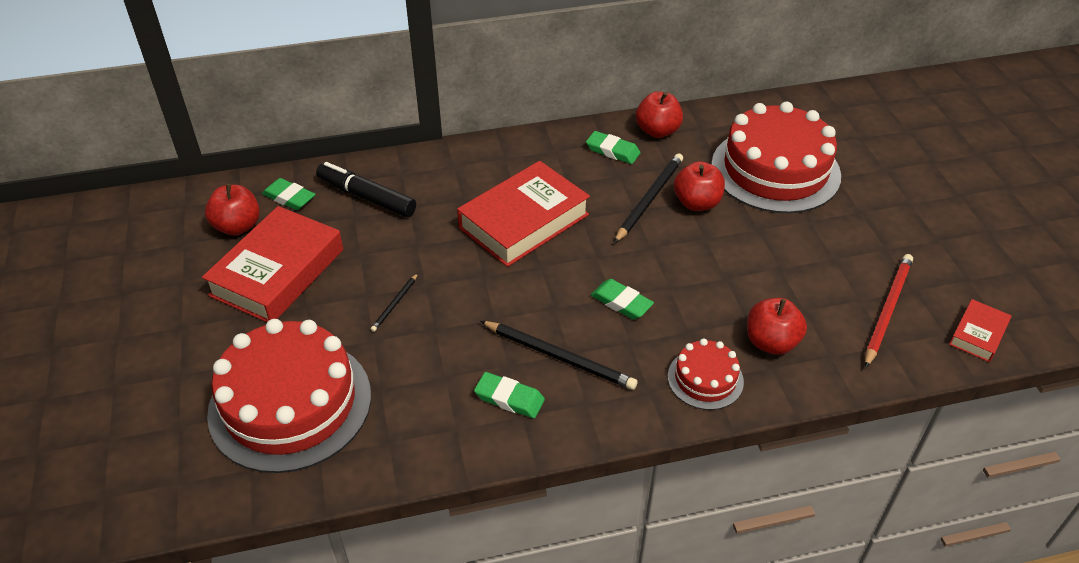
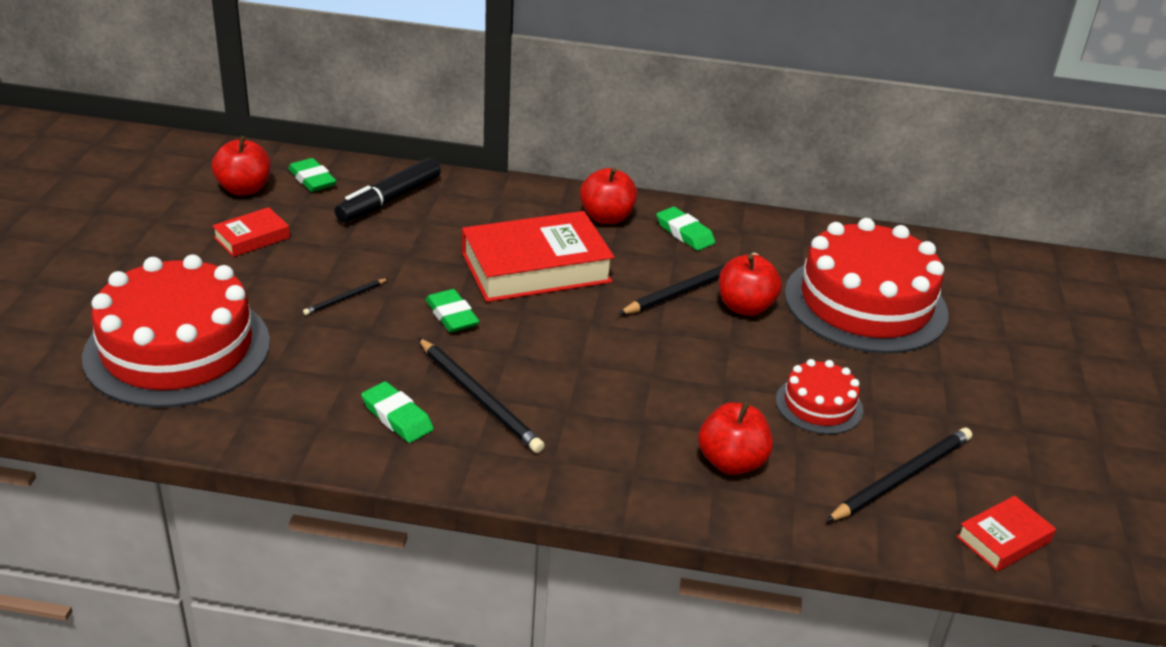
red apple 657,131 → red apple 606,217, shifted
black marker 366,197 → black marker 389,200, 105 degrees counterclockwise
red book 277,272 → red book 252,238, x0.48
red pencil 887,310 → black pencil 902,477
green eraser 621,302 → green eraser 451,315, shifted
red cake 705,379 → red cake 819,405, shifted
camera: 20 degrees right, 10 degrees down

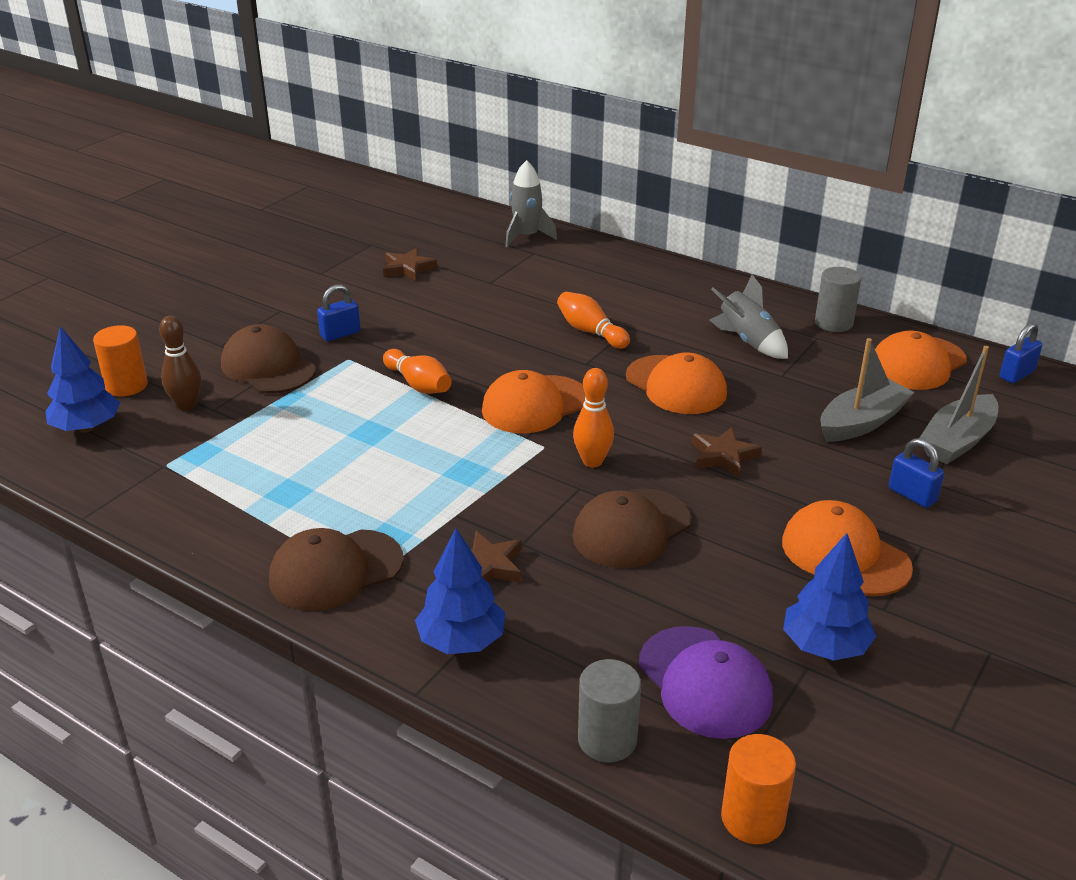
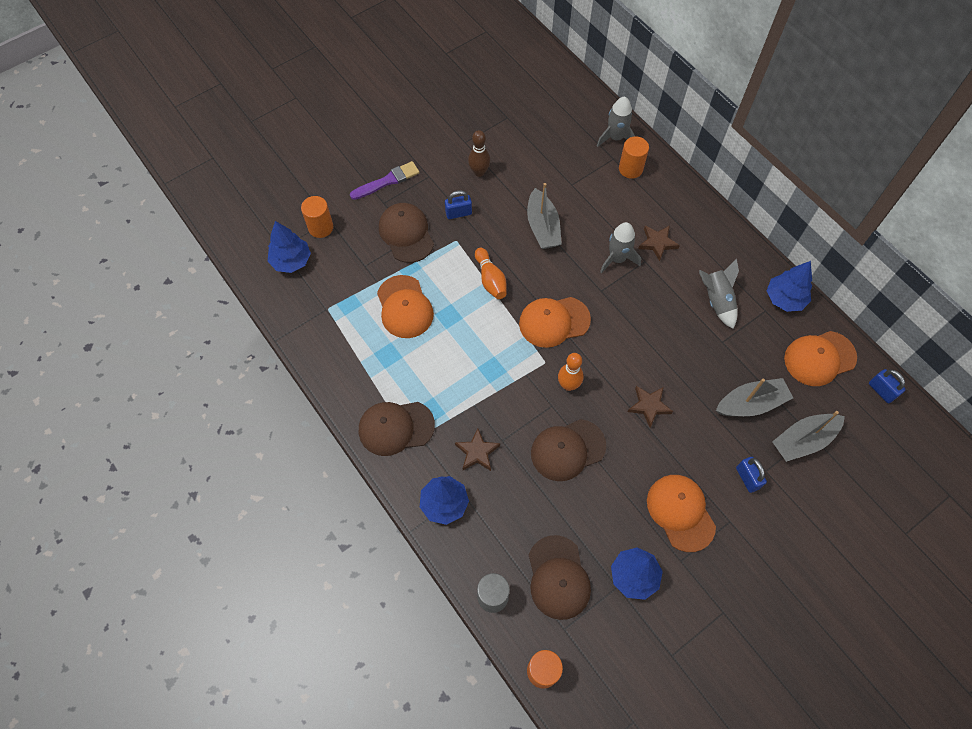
brown star 408,268 → brown star 657,243, shifted
grey cylinder 833,323 → blue tree 784,299
orange bowling pin 590,332 → grey rocket 617,259
brown bowling pin 186,405 → brown bowling pin 479,172, shifted
blue padlock 1016,374 → blue padlock 881,391, 75 degrees clockwise
orange cap 676,385 → orange cap 404,307, shifted
purple cap 705,682 → brown cap 558,577
- → orange cylinder 630,169
- → purple brush 387,181
- → grey boat 542,227
camera: 20 degrees right, 30 degrees up

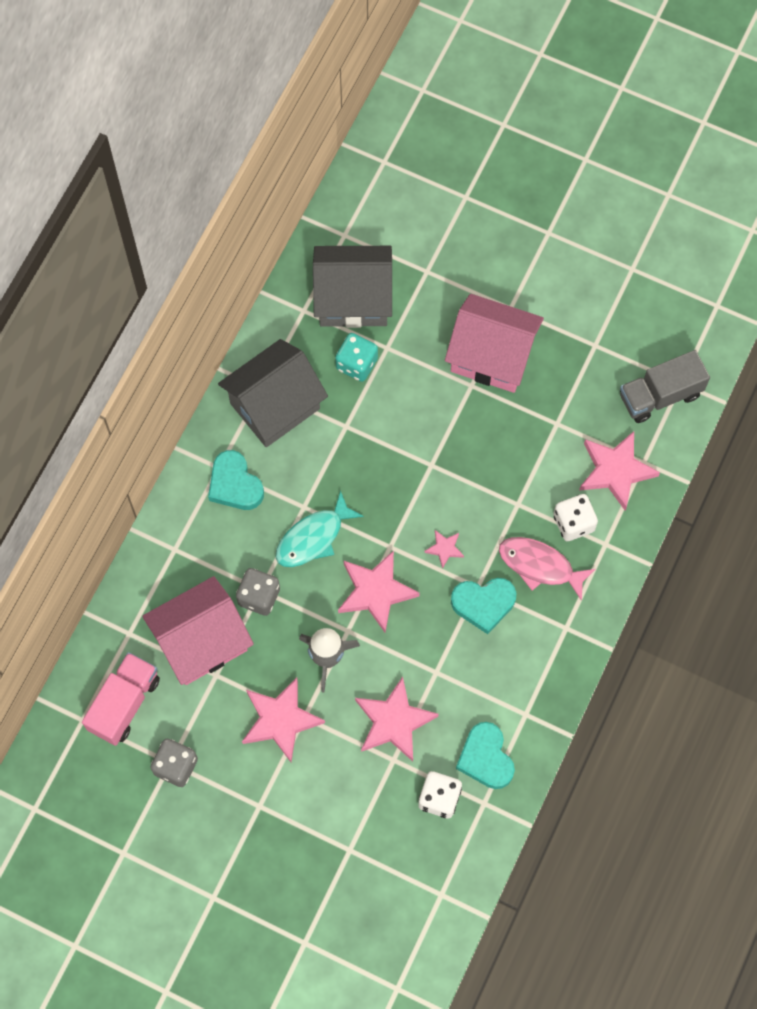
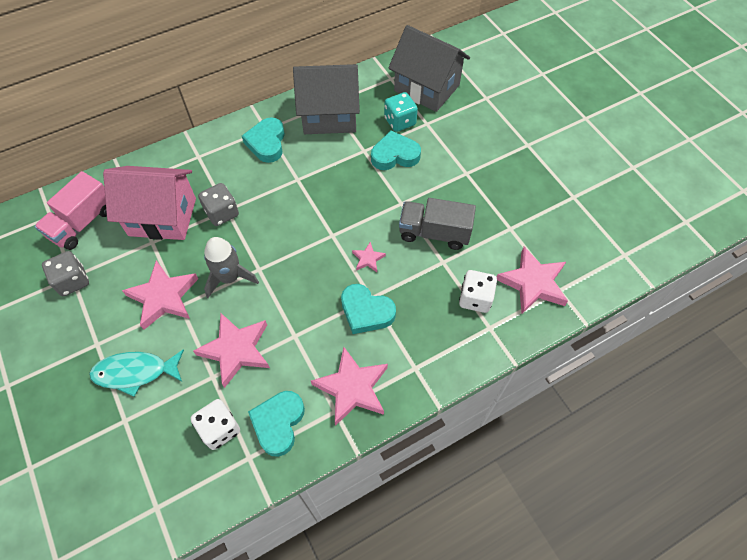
pink house 491,356 → -
grey truck 660,395 → grey truck 434,233, shifted
turquoise fish 313,537 → turquoise fish 135,372, shifted
pink fish 540,566 → -
pink star 375,592 → pink star 352,388, shifted
pink truck 124,704 → pink truck 82,223, 150 degrees clockwise
- → turquoise heart 395,155
camera: 35 degrees right, 10 degrees down

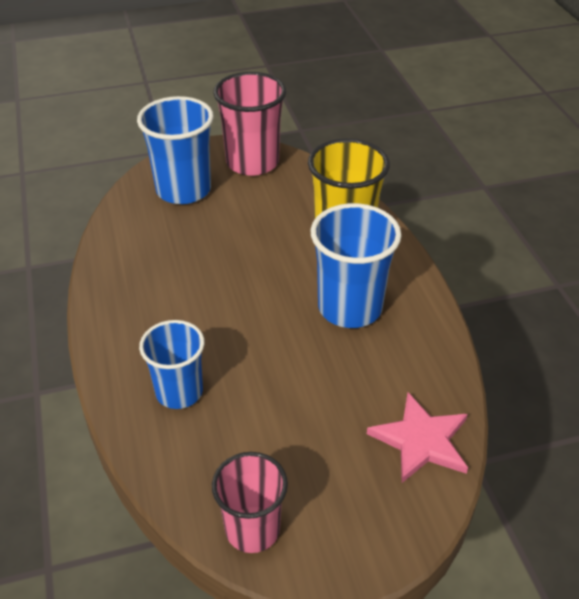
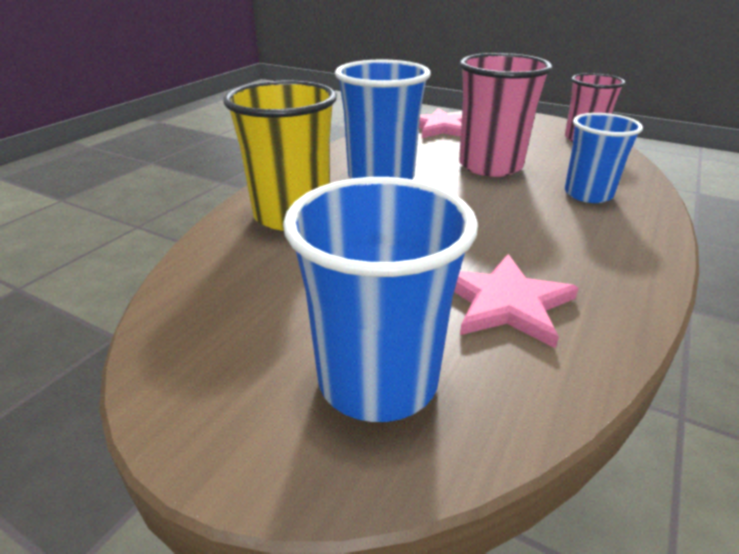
pink cup 252,162 → pink cup 490,166, shifted
- → pink star 506,303
camera: 135 degrees left, 10 degrees down

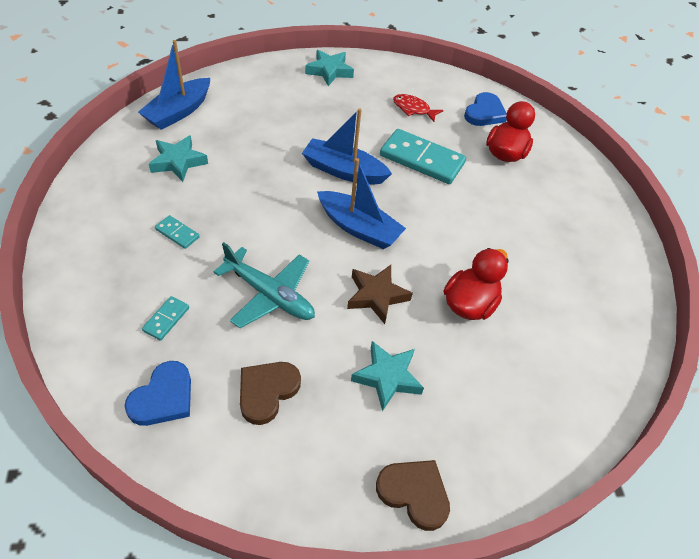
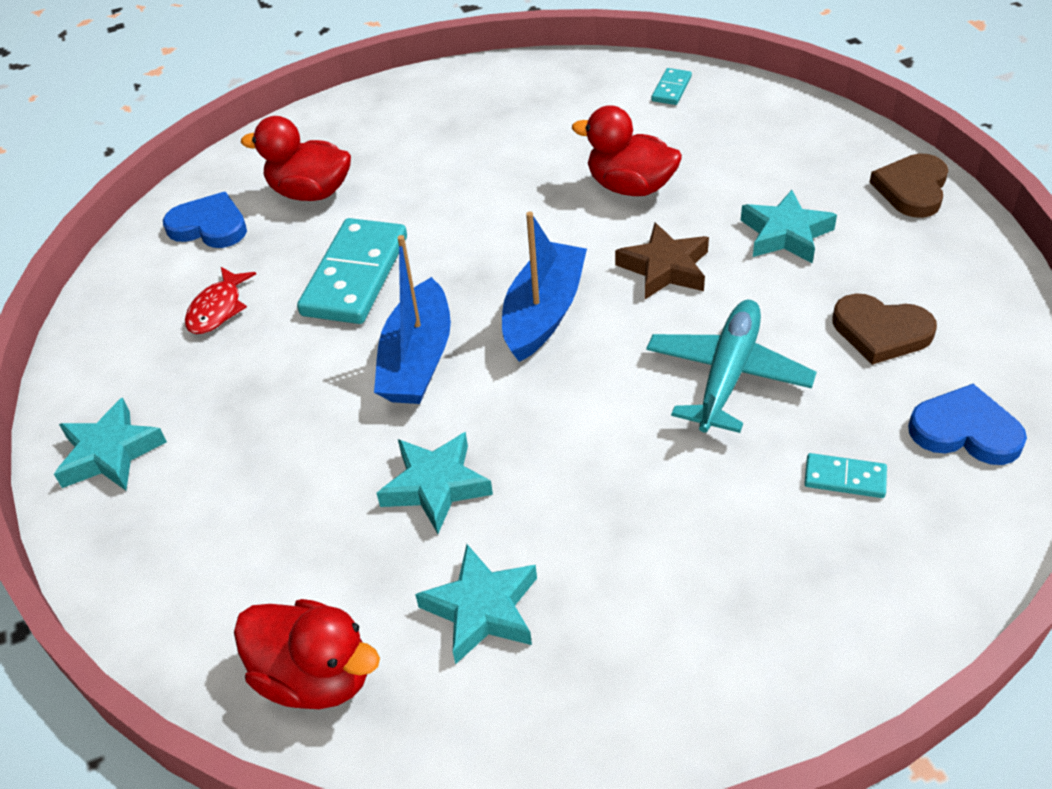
blue boat 179,112 → red duck 316,676
turquoise domino 177,233 → turquoise domino 671,89, shifted
- → turquoise star 436,486
camera: 95 degrees left, 5 degrees down

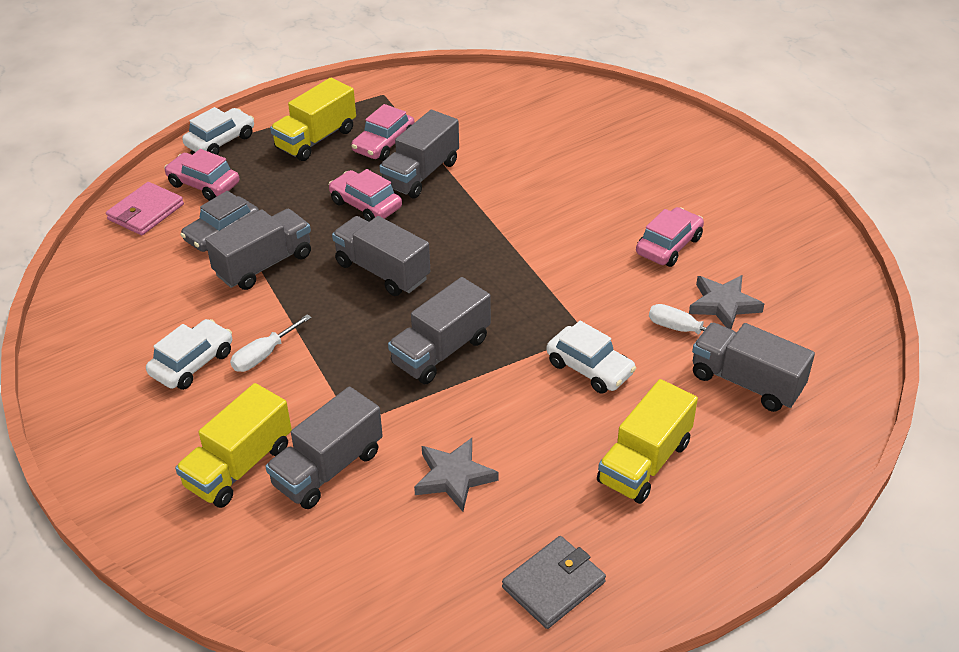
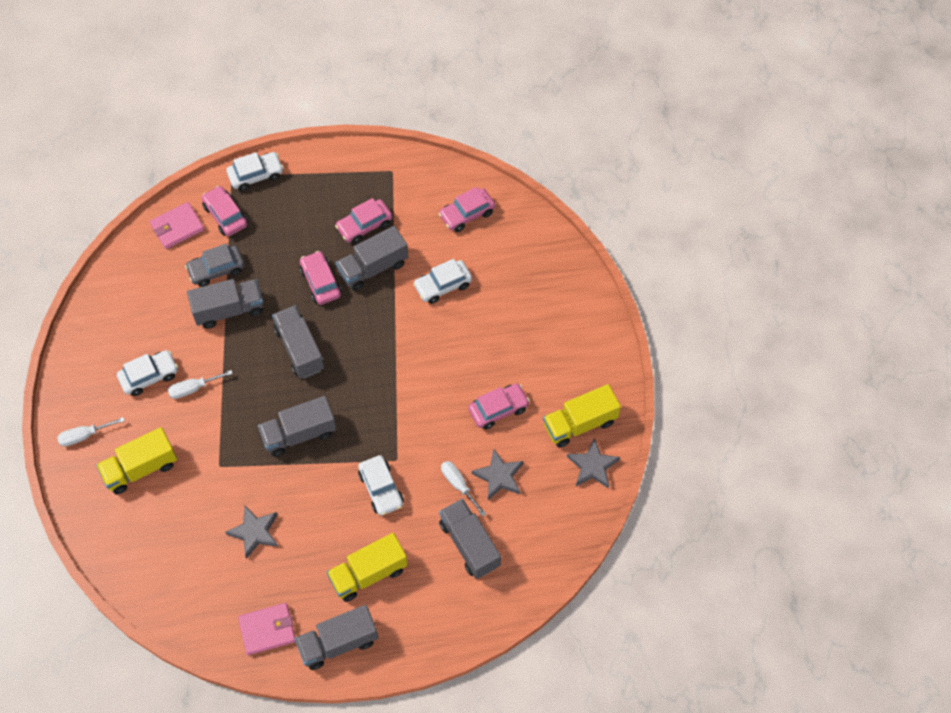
yellow truck 316,139 → yellow truck 580,423, shifted
grey truck 328,468 → grey truck 338,643, shifted
grey wallet 553,585 → pink wallet 267,629
- → pink car 467,214
- → white car 443,285
- → white screwdriver 84,435
- → grey star 592,466
camera: 25 degrees right, 20 degrees up

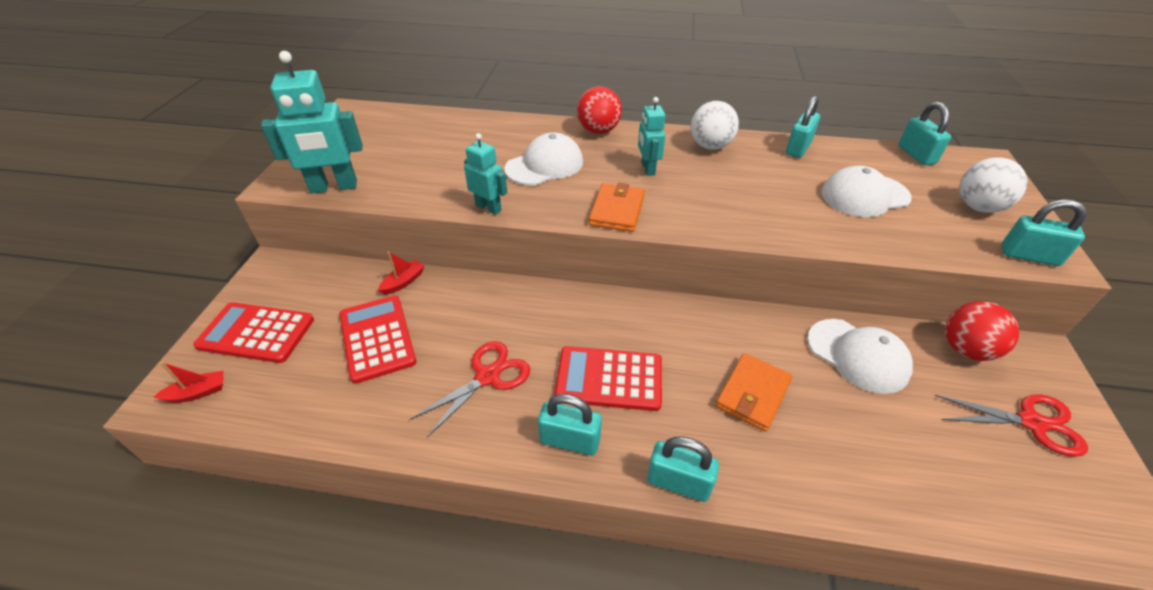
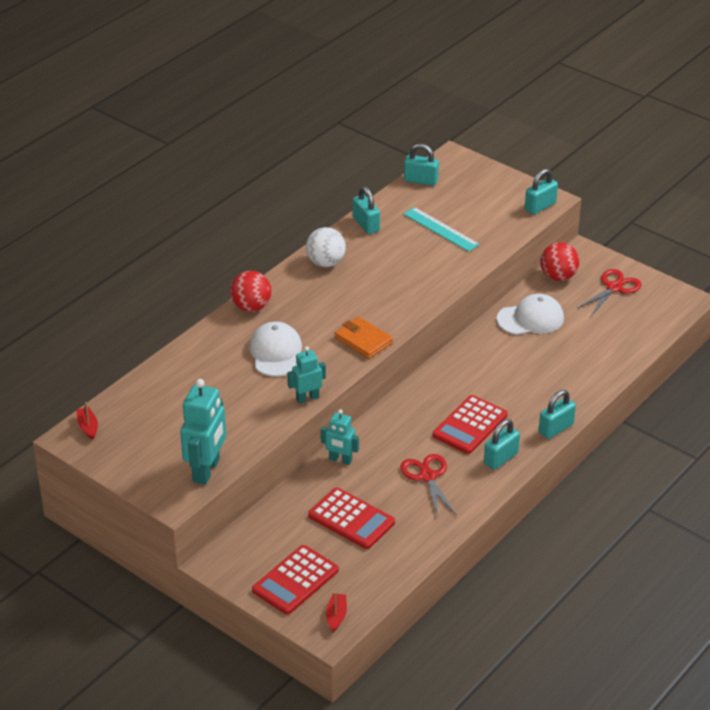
turquoise robot 647,169 → turquoise robot 340,460, shifted
white ball 978,207 → -
white cap 864,195 → turquoise ruler 441,229
red boat 403,282 → red boat 88,427, shifted
red calculator 377,338 → red calculator 351,519, 150 degrees counterclockwise
orange wallet 752,394 → -
camera: 60 degrees left, 5 degrees down

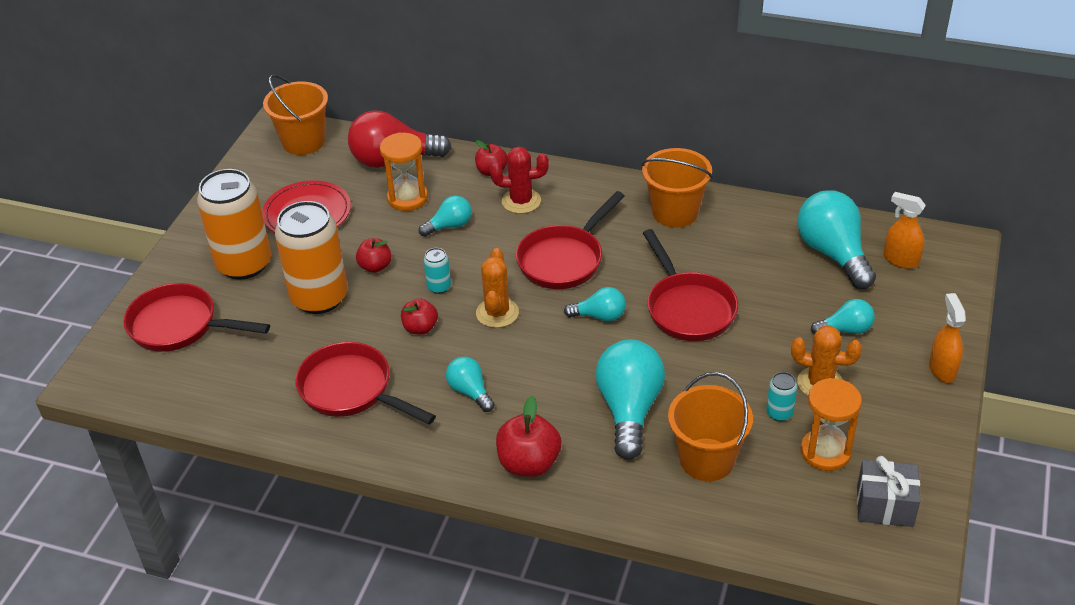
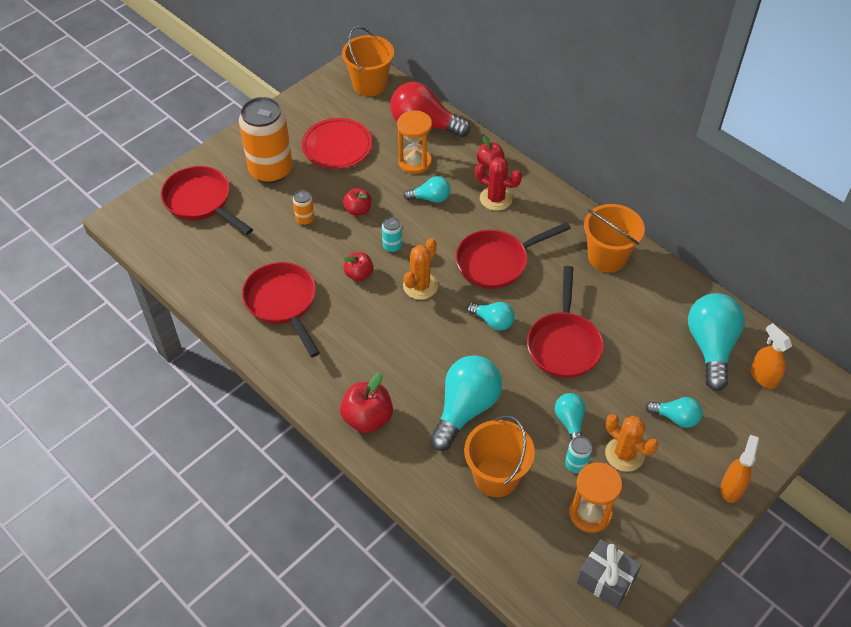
orange can 319,297 → orange can 305,219, x0.42
turquoise light bulb 470,392 → turquoise light bulb 570,422, shifted
camera: 25 degrees right, 10 degrees up

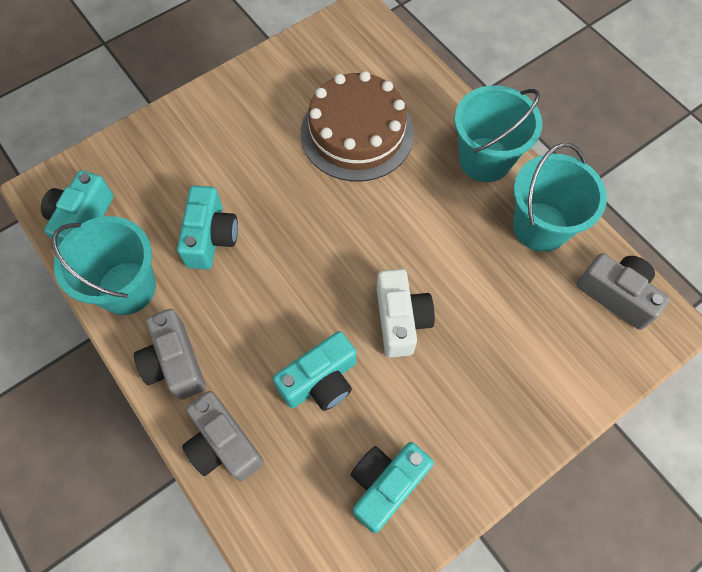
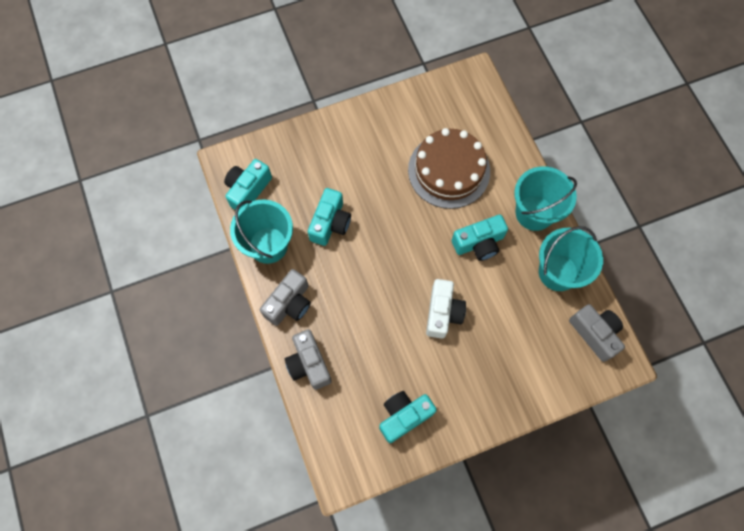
grey camera 175,363 → grey camera 289,303, 135 degrees counterclockwise
turquoise camera 320,381 → turquoise camera 479,243, shifted
camera: 15 degrees right, 5 degrees up

